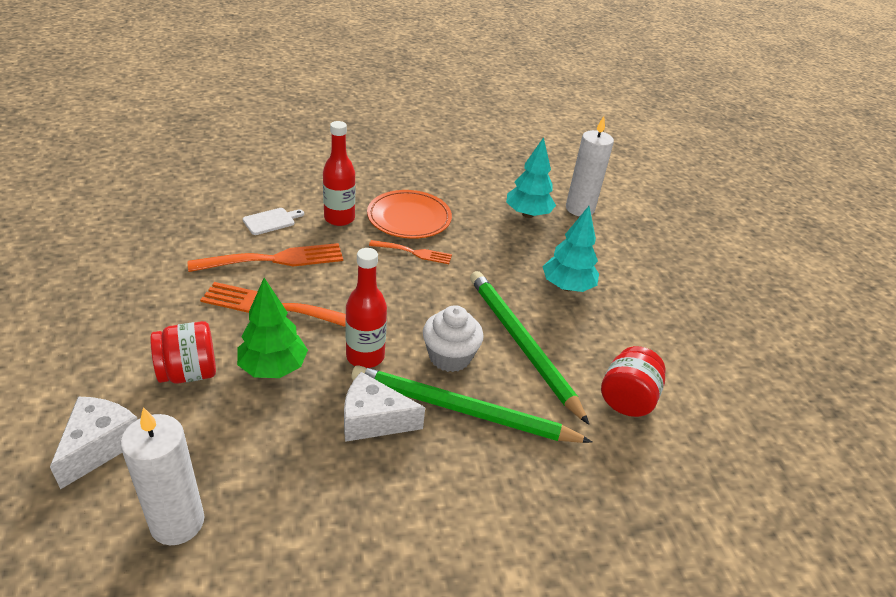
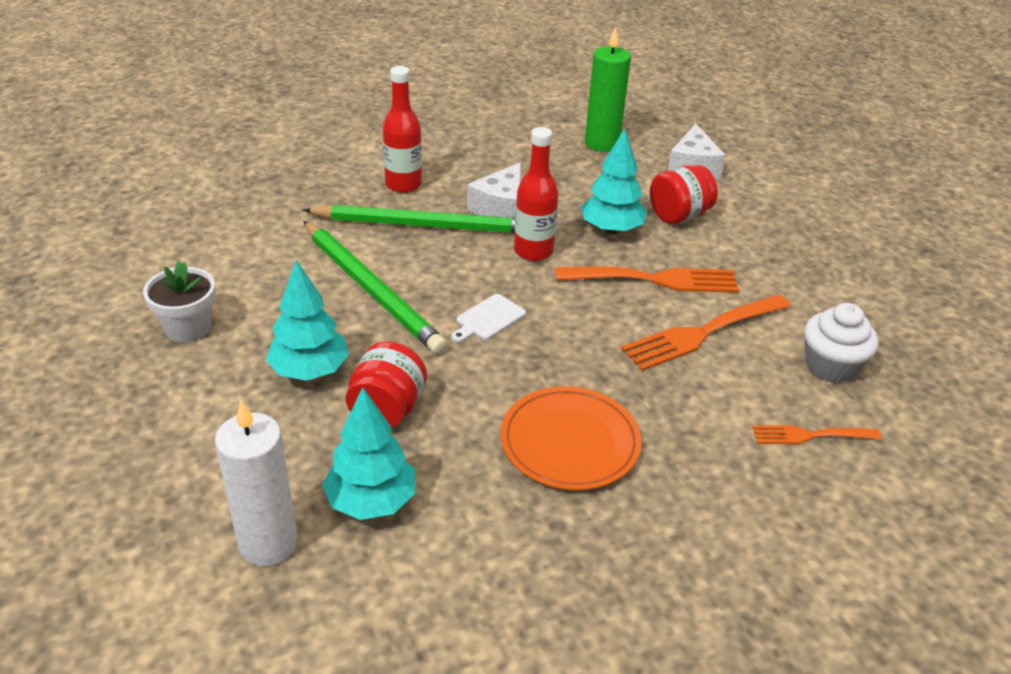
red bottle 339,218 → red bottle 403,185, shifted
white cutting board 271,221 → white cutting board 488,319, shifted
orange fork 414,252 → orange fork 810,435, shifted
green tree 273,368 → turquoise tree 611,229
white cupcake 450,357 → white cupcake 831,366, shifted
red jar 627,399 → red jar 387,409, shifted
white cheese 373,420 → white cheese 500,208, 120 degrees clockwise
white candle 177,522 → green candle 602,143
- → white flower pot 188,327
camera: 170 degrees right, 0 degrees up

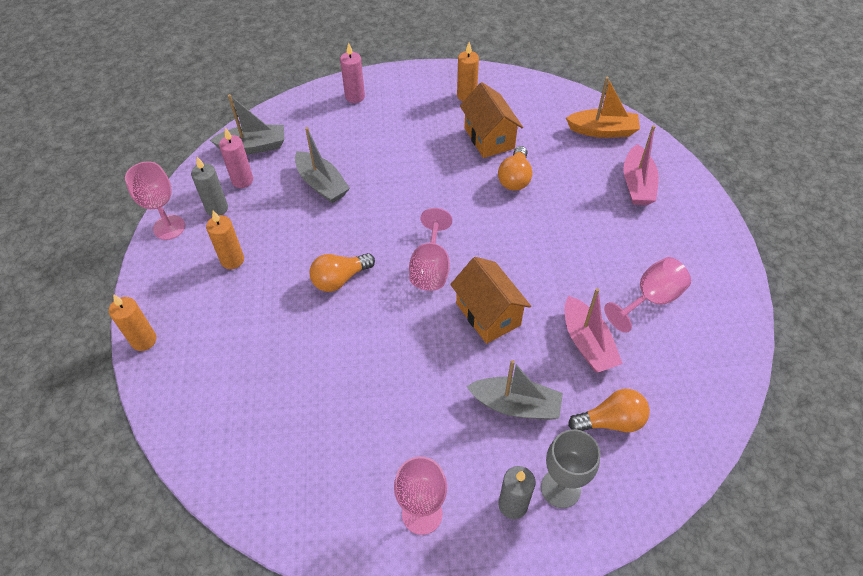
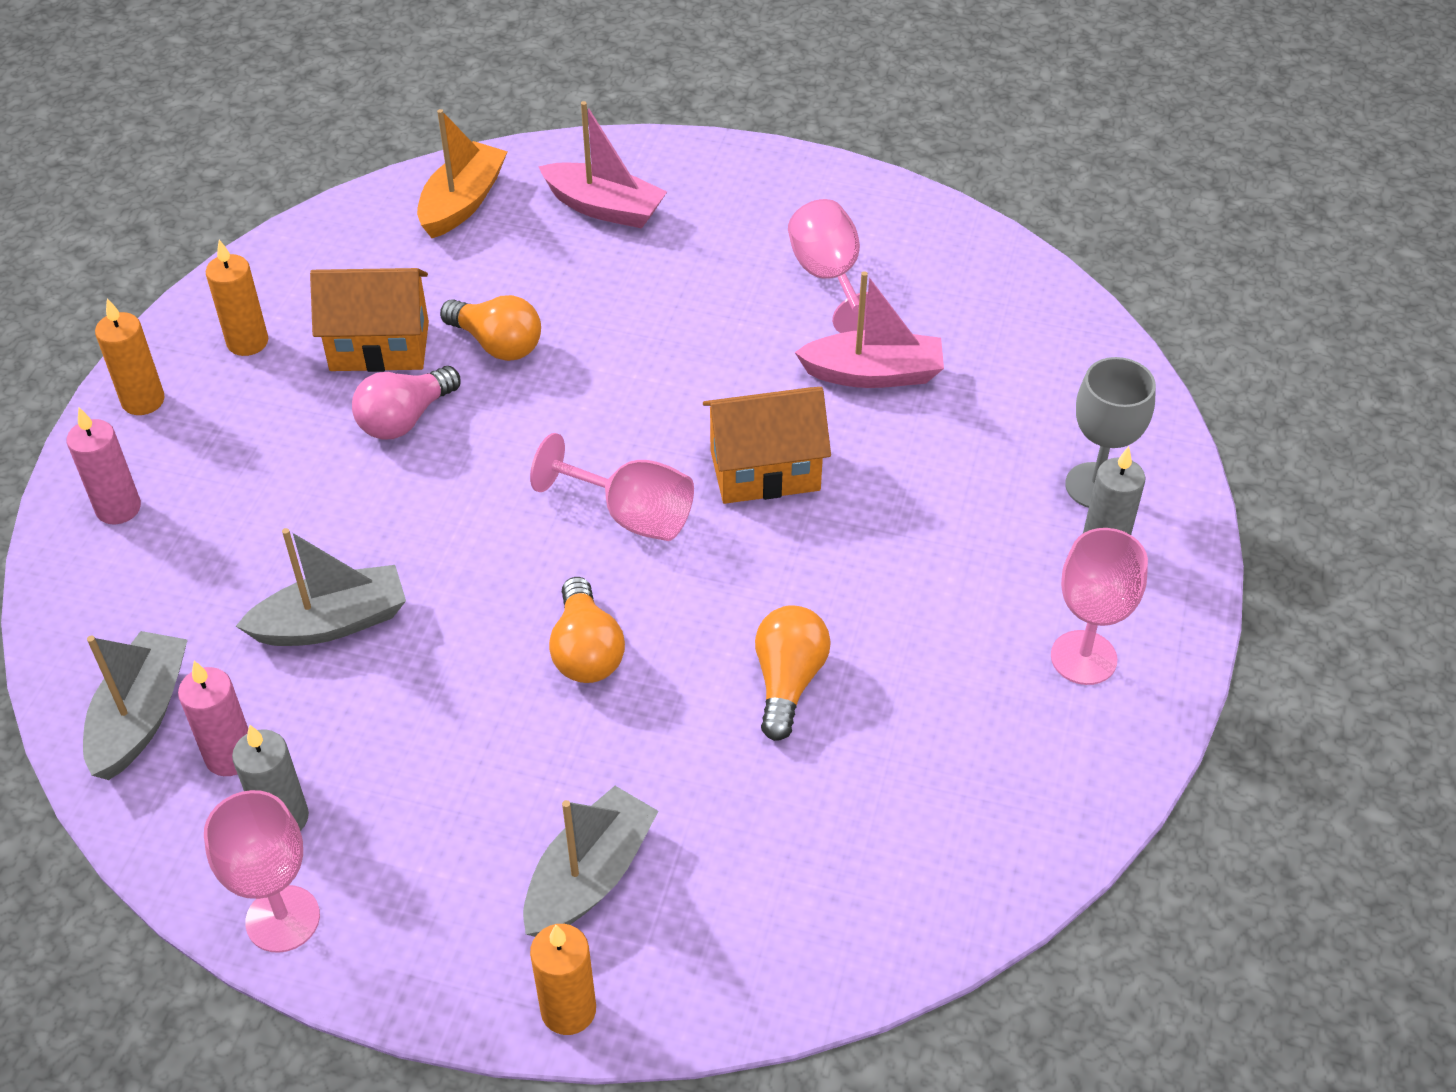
orange candle 232,260 → orange candle 143,401, shifted
grey boat 515,405 → grey boat 590,876, shifted
orange light bulb 611,421 → orange light bulb 788,681, shifted
- → pink light bulb 405,419
camera: 70 degrees left, 5 degrees down

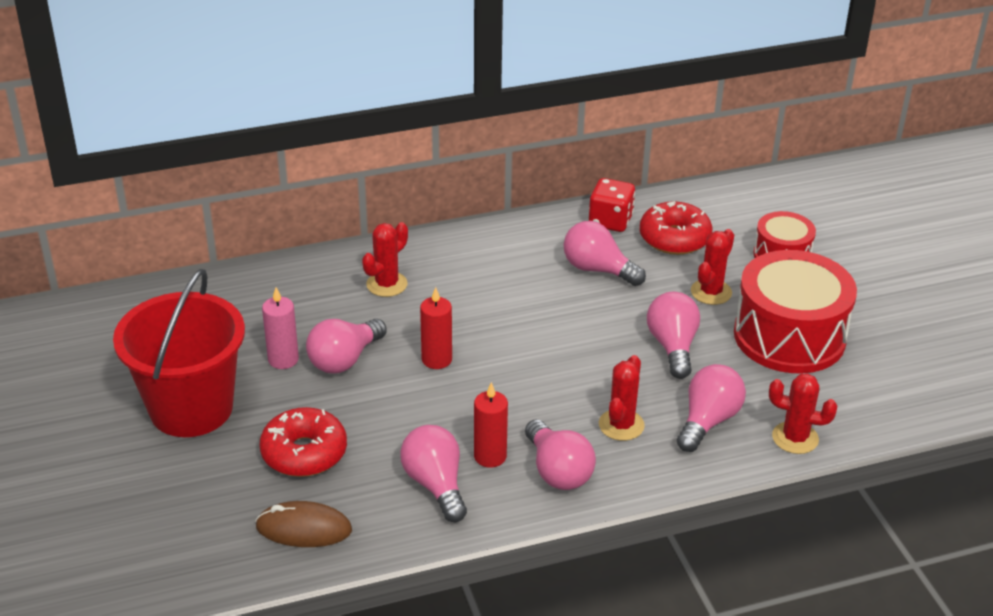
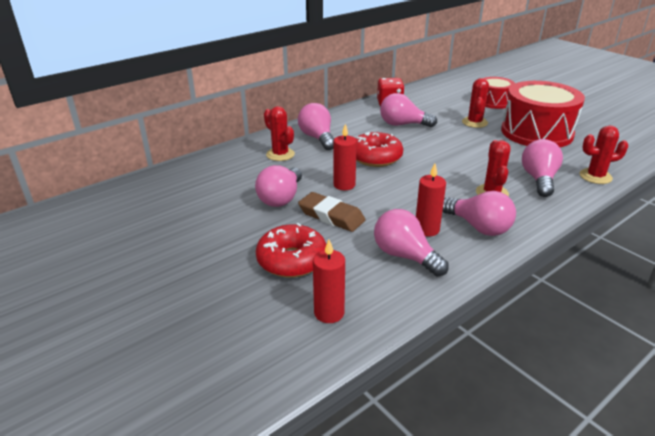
red donut 674,238 → red donut 375,157, shifted
red cactus 387,284 → red cactus 280,154, 60 degrees counterclockwise
red bucket 191,408 → -
pink candle 283,359 → -
pink light bulb 672,347 → pink light bulb 317,138, shifted
brown mouse 304,529 → red candle 329,313
- → brown eraser 331,216
camera: 20 degrees left, 5 degrees down

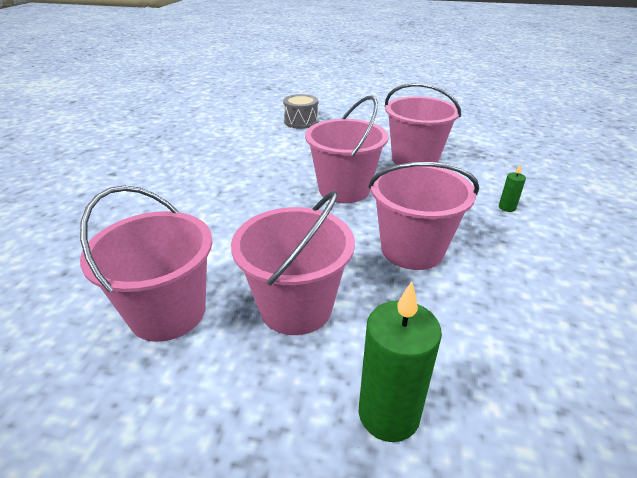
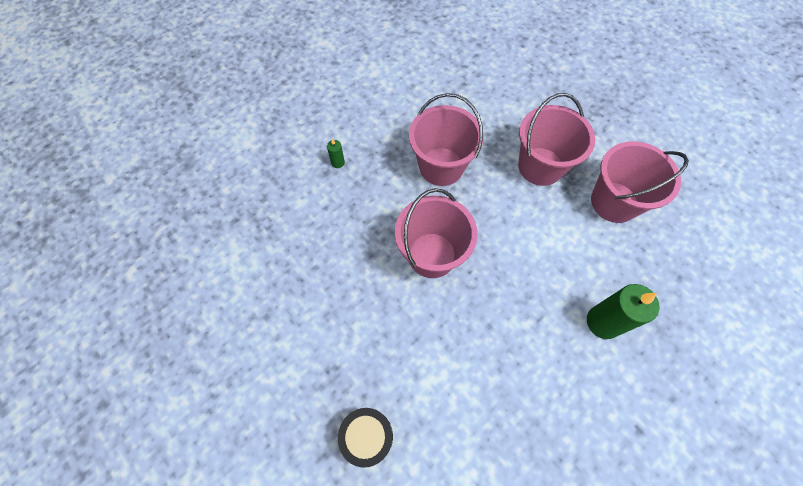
pink bucket 414,159 → -
grey drum 301,121 → black drum 367,436
green candle 388,414 → green candle 603,322, shifted
camera: 145 degrees left, 30 degrees up

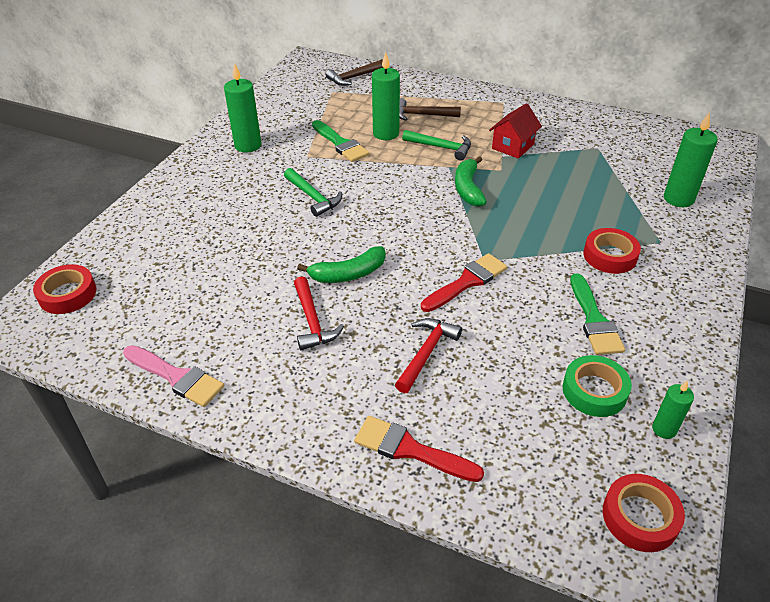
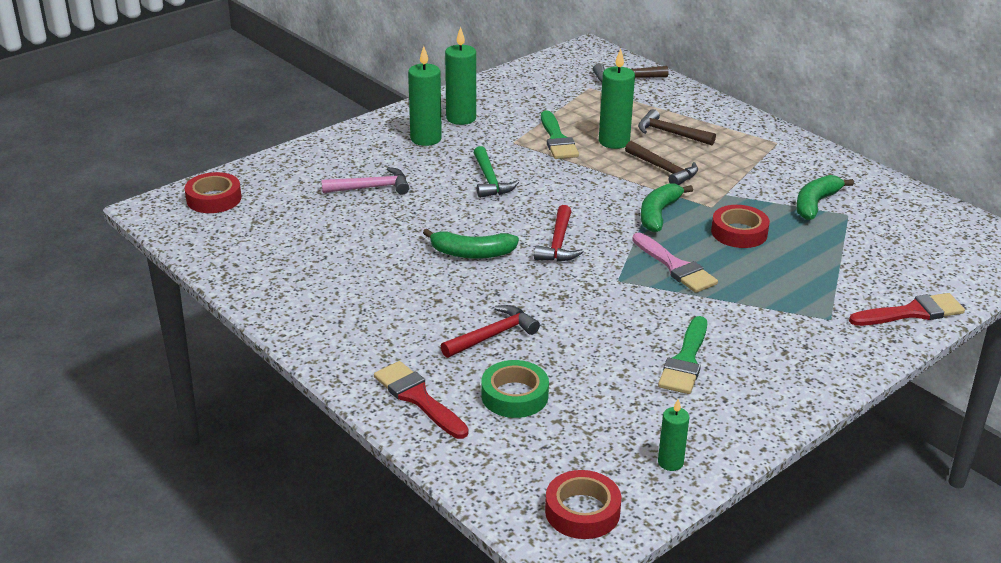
red house 513,146 → -
green candle 678,199 → green candle 426,139, shifted
green hammer 441,147 → brown hammer 663,169
red tape 610,256 → red tape 739,232, shifted
red brush 467,282 → red brush 912,312, shifted
red hammer 312,321 → red hammer 558,243, shifted
pink brush 176,377 → pink brush 675,267, shifted
green tape 594,391 → green tape 514,395, shifted
- → pink hammer 371,187
- → green banana 815,204
camera: 25 degrees right, 10 degrees down

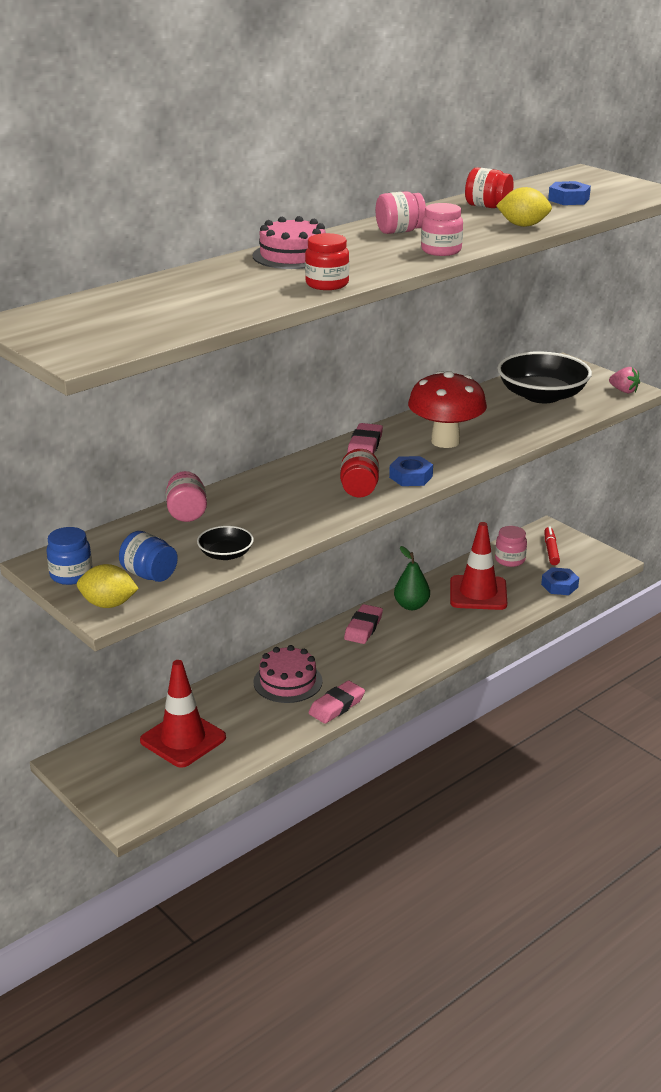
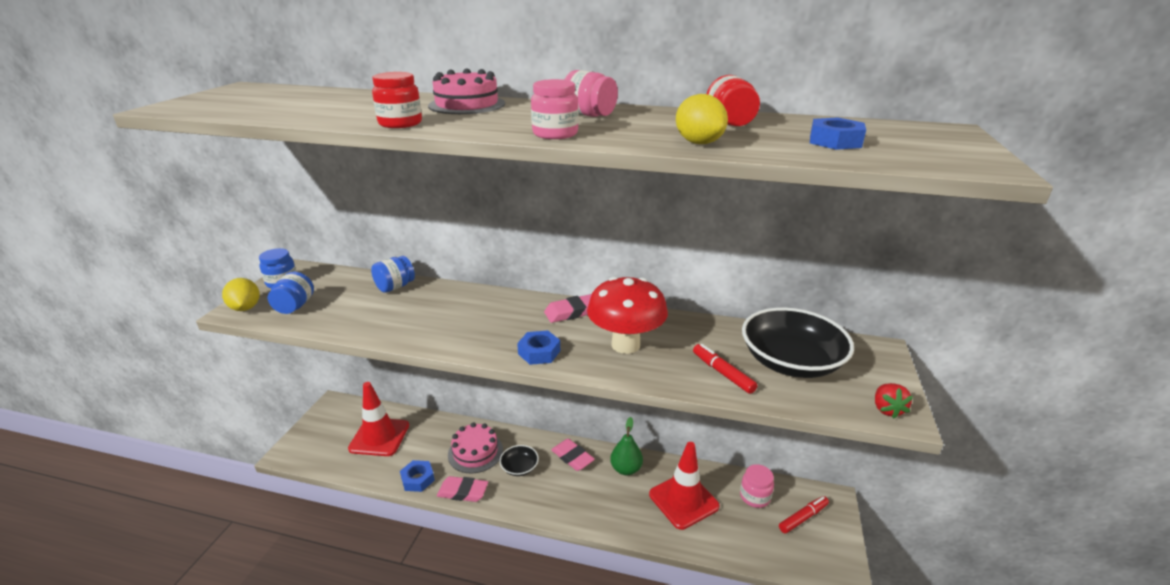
pink strawberry 624,391 → red strawberry 887,409
red jar 359,490 → -
pink jar 187,513 → blue jar 395,287
black bowl 225,554 → black bowl 519,467, shifted
blue nut 559,586 → blue nut 418,479, shifted
pink eraser 363,628 → pink eraser 572,457, 60 degrees clockwise
- → red marker 722,373
camera: 55 degrees right, 0 degrees up

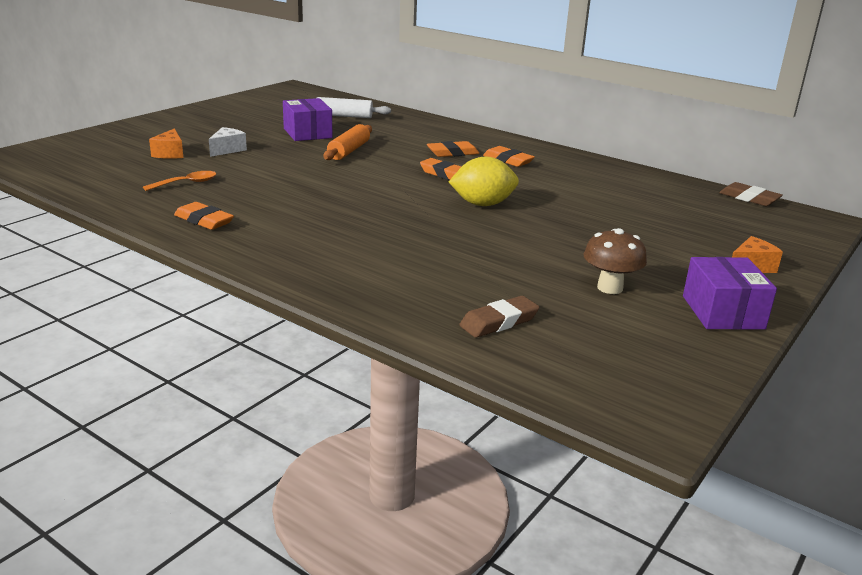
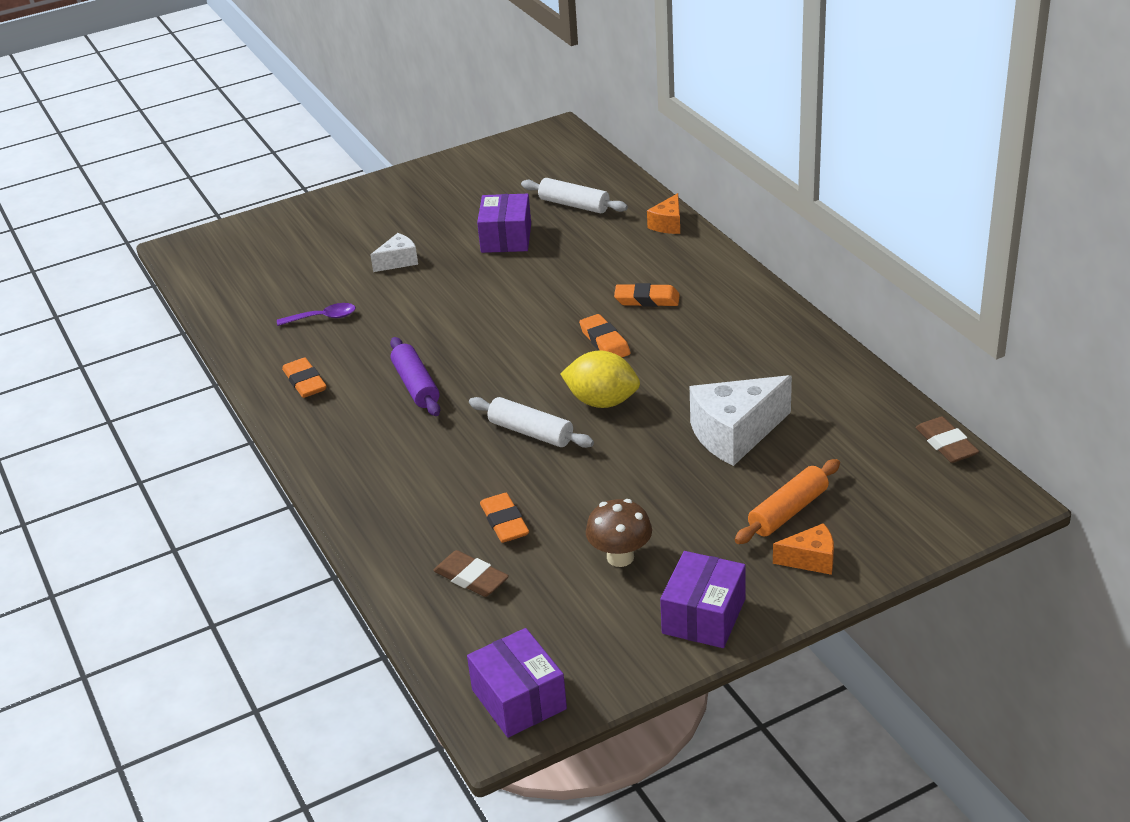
orange rolling pin 349,151 → orange rolling pin 788,511, shifted
orange cheese 170,153 → orange cheese 668,224, shifted
orange eraser 508,160 → orange eraser 504,522, shifted
orange spoon 186,183 → purple spoon 323,318
brown eraser 499,322 → brown eraser 471,578, 45 degrees clockwise
- → purple rolling pin 416,385
- → white cheese 735,434
- → white rolling pin 531,432
- → purple box 519,699
camera: 30 degrees right, 10 degrees up

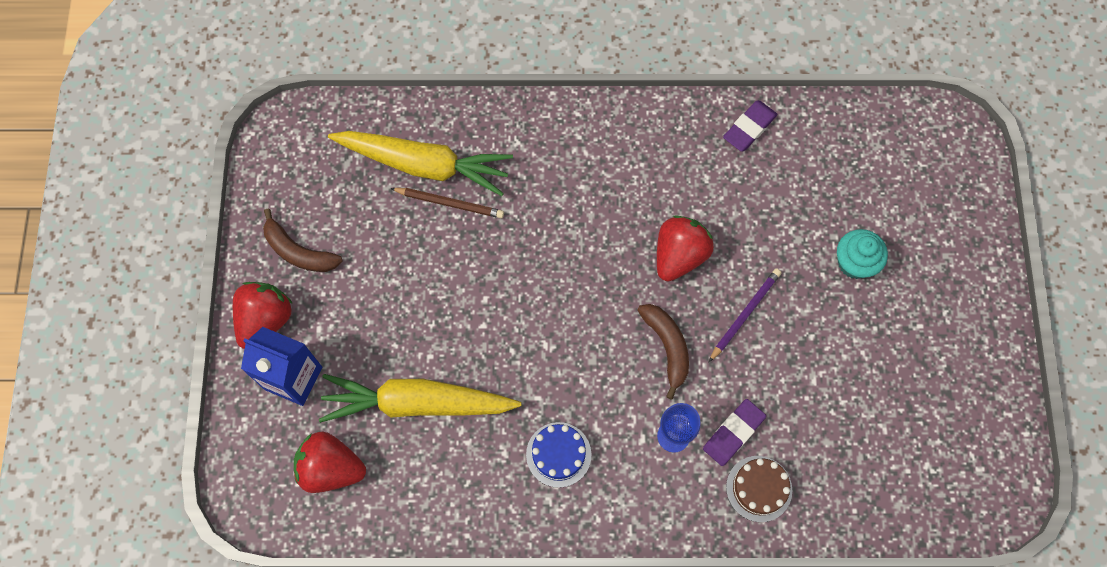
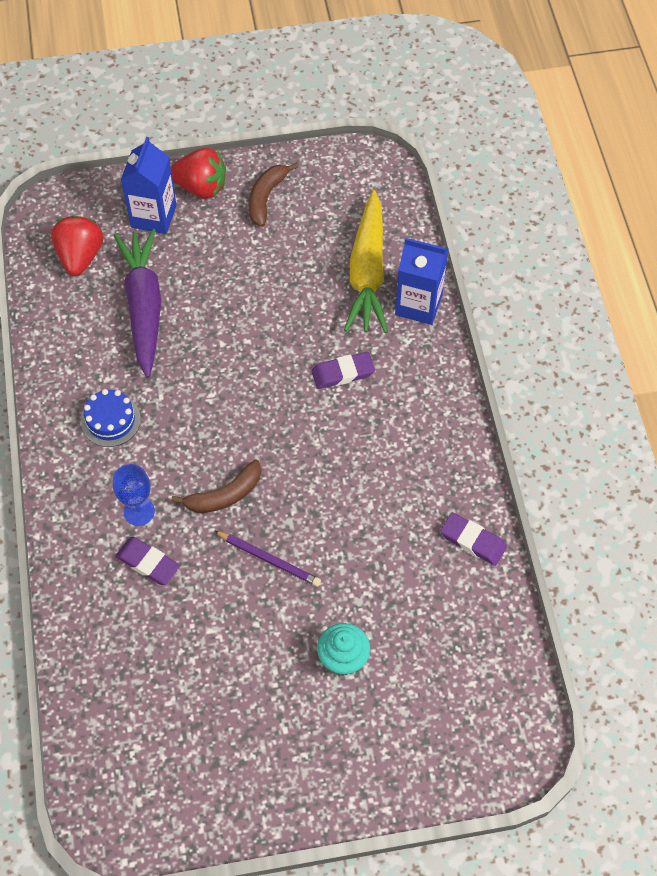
brown pencil 449,203 → -
red strawberry 679,255 → -
yellow carrot 416,403 → purple carrot 144,306
brown cake 759,488 → -
- → blue carton 418,304
- → purple eraser 343,373
camera: 80 degrees right, 10 degrees down

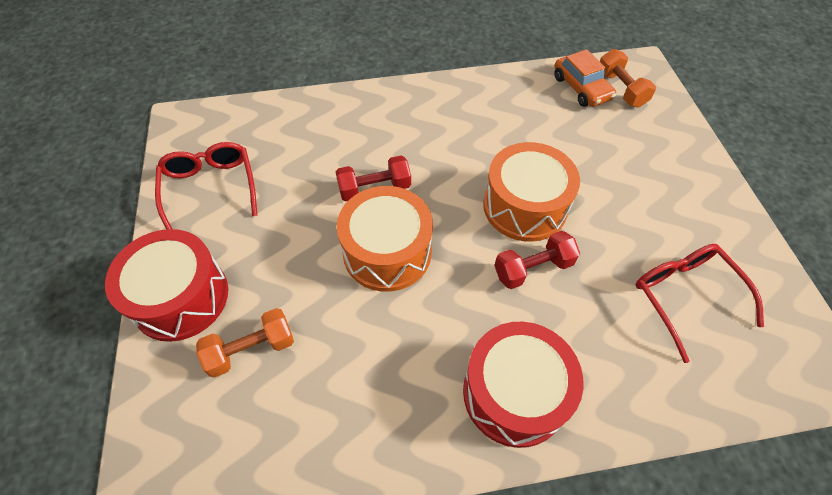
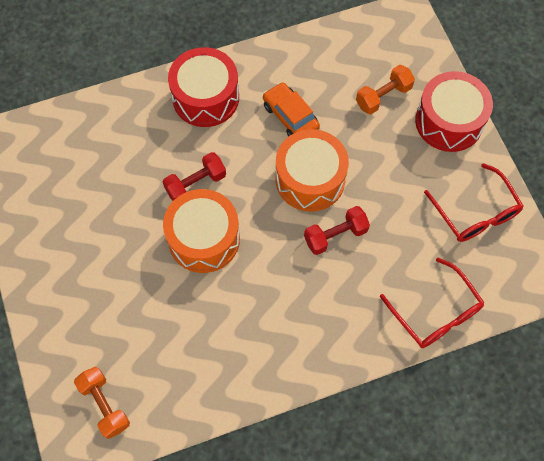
orange car 581,88 → orange car 290,116, shifted
red glasses 685,296 → red glasses 435,312, shifted
camera: 170 degrees right, 10 degrees up

